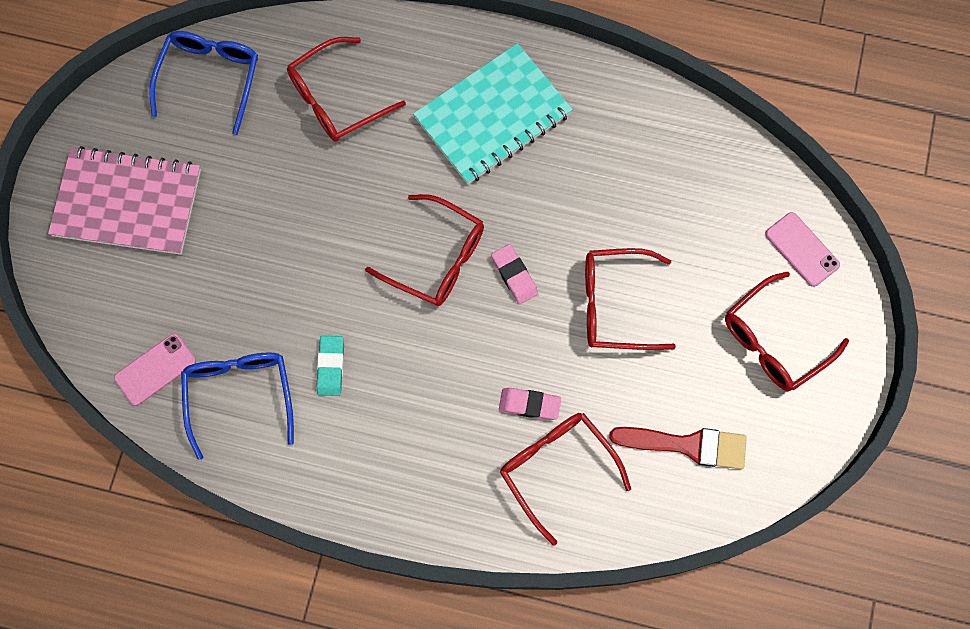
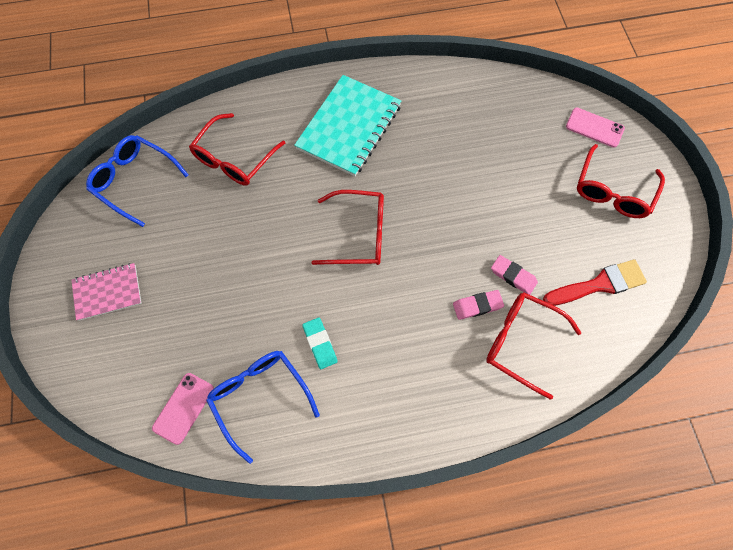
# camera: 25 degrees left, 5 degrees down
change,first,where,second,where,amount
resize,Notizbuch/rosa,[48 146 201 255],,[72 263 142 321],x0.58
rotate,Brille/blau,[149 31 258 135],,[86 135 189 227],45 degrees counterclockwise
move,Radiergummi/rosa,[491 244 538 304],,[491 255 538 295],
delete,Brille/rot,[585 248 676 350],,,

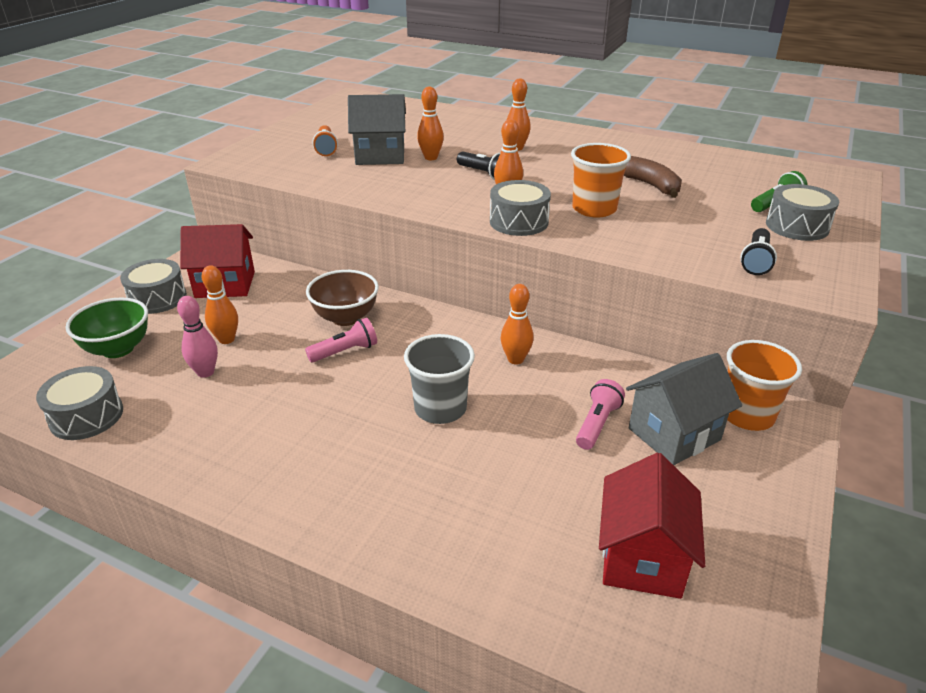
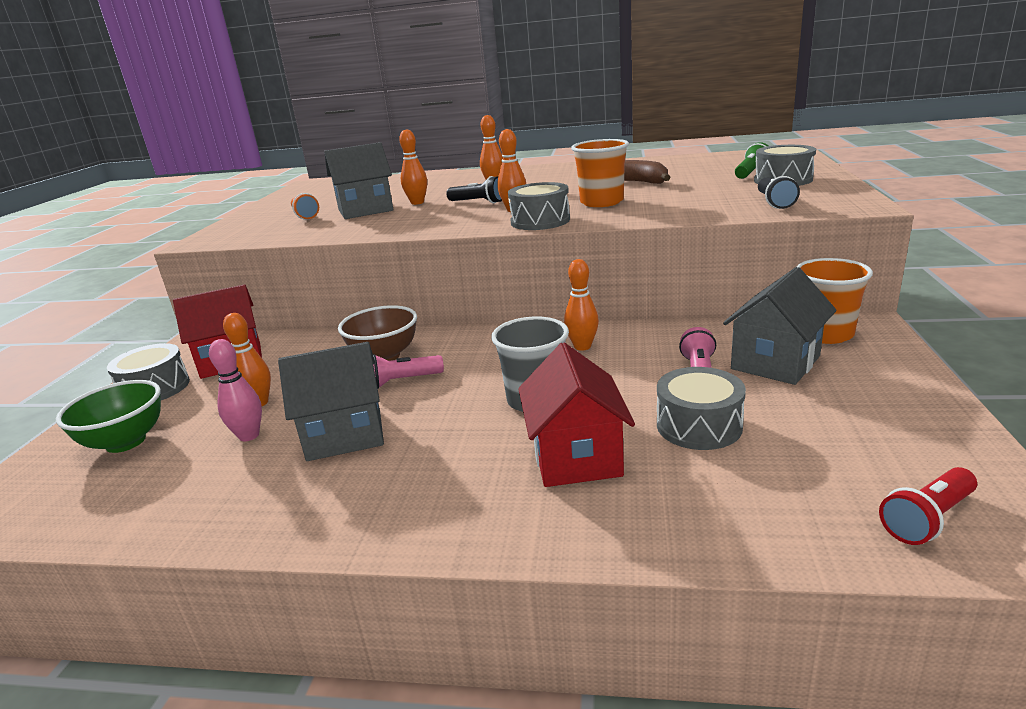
# camera: 15 degrees left, 10 degrees down
change,first,where,second,where,amount
move,Trommel/grau,[36 366 123 440],,[657 367 746 450],
rotate,Taschenlampe/rosa,[305 318 377 362],,[373 354 444 389],150 degrees counterclockwise
move,Haus/rot,[599 453 705 599],,[518 343 635 487],
insert,,,Haus/grau,[278 342 384 461],
insert,,,Taschenlampe/rot,[879 467 977 545],

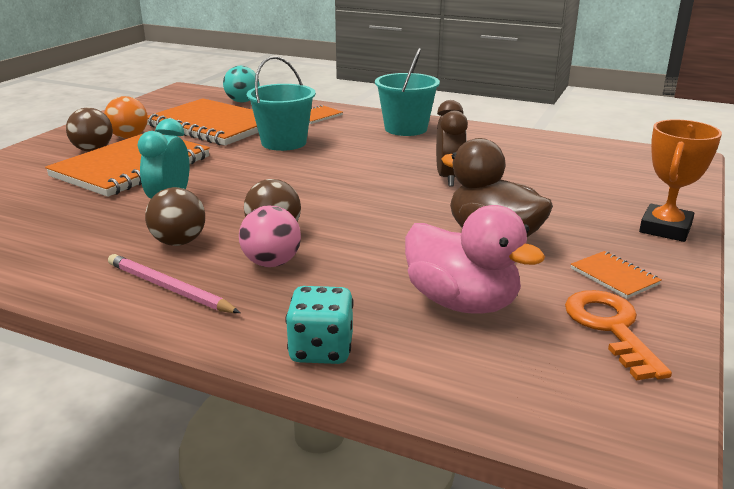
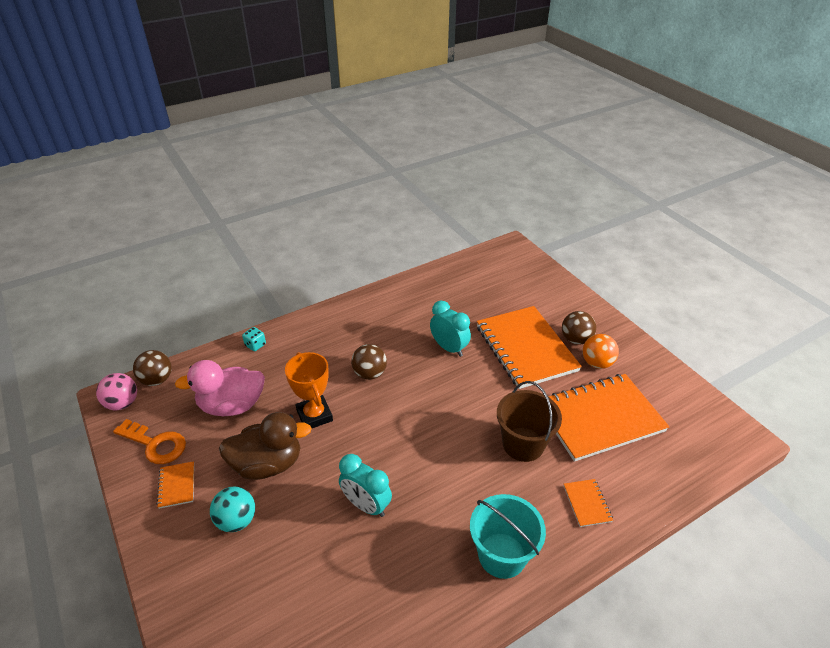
# camera: 125 degrees right, 15 degrees up
change,first,where,second,where,amount
delete,Bleistift/rosa,[108 254 241 313],,,
move,Ball/braun,[145 187 205 246],,[133 350 172 386],
move,Ball/türkis,[223 66 259 102],,[210 486 255 532],
move,Ball/rosa,[239 206 301 267],,[96 373 137 410],
recolor,Eimer/türkis,[247 56 316 151],Eimer/braun,[497 381 562 462],
resize,Spielwürfel/türkis,[285 286 354 364],,[242 327 266 351],x0.62
recolor,Wecker/braun,[436 100 468 187],Wecker/türkis,[339 454 392 517],
rotate,Notizbuch/orange,[571 251 661 299],,[157 461 194 509],75 degrees clockwise
move,Pokal/orange,[639 119 722 242],,[285 352 333 428],

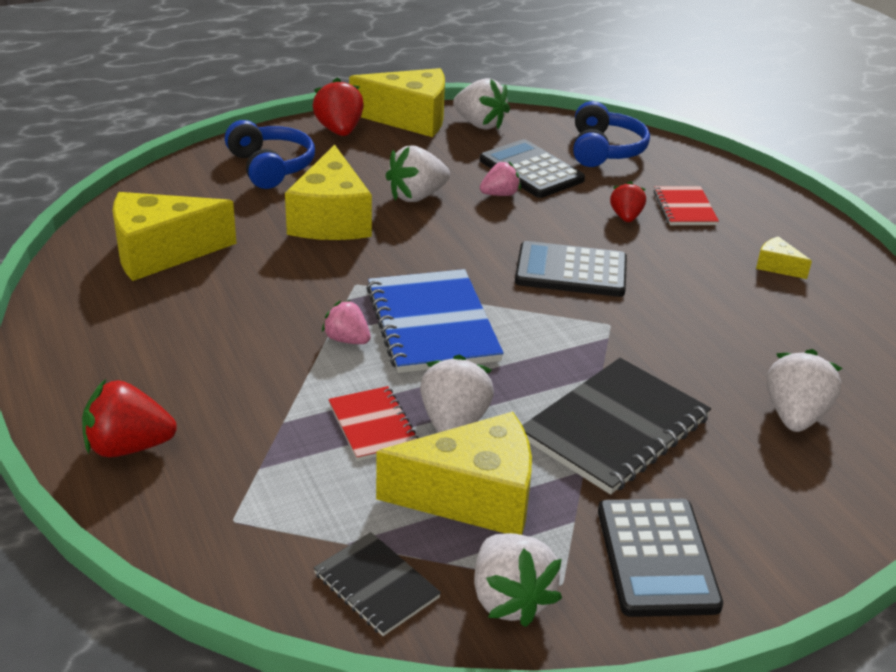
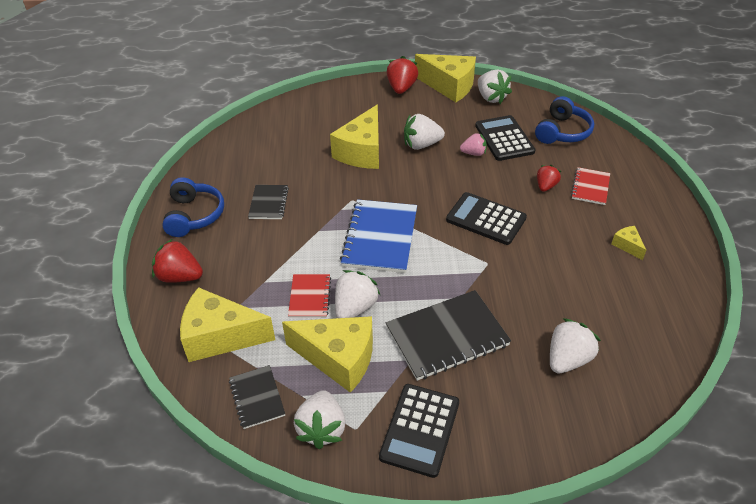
# camera: 25 degrees right, 10 degrees up
change,first,where,second,where,amount
move,Käse/gelb,[113 192 236 281],,[180 287 275 362],
move,Kopfhörer/blau,[225 120 315 189],,[162 177 224 237],
delete,Erdbeere/rosa,[322 300 371 344],,,
insert,,,Notizbuch/schwarz,[248 185 289 219],

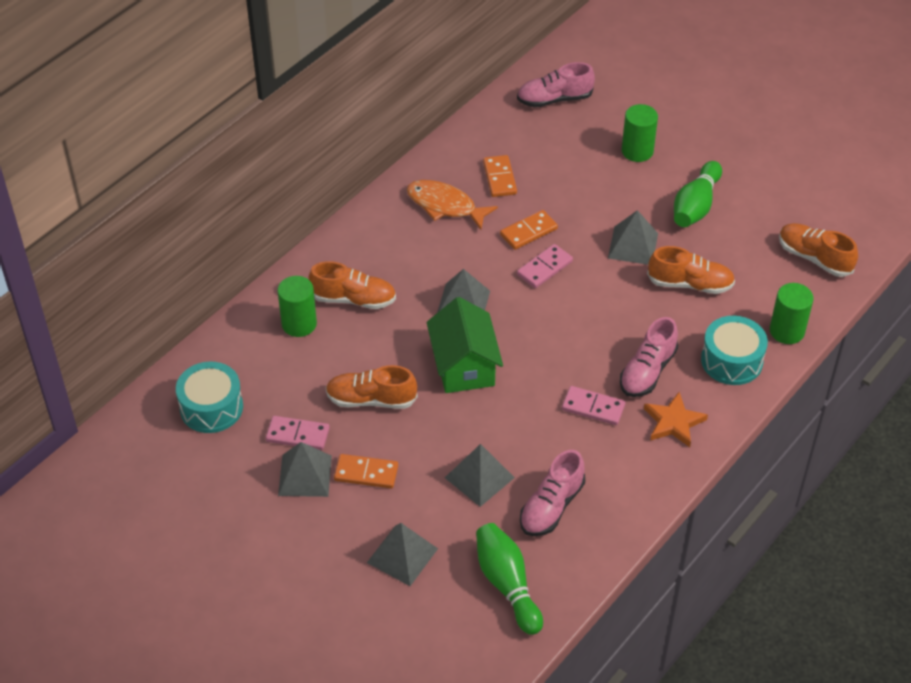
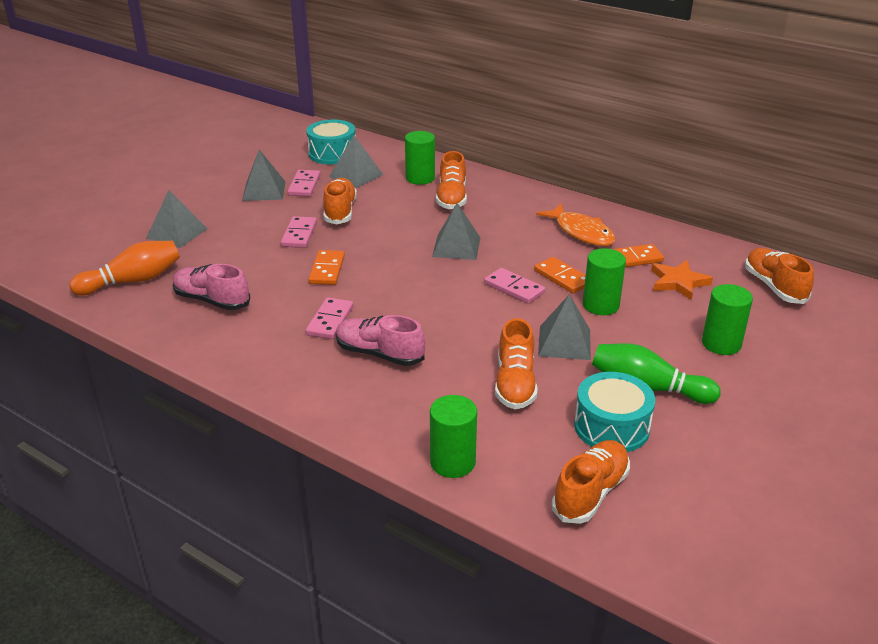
# camera: 85 degrees right, 15 degrees down
change,first,where,second,where,amount
move,Dominostein/orange,[334 454 398 488],,[308 250 345 285],
rotate,Fisch/orange,[407 180 498 230],,[536 204 615 246],120 degrees clockwise
delete,Haus/grün,[427 297 503 393],,,
move,Pyramide/grau,[445 444 515 507],,[329 135 383 188],
recolor,Bowlingkegel/grün,[476 523 543 635],Bowlingkegel/orange,[69 241 180 296],
recolor,Schuh/rosa,[517 62 595 108],Schuh/orange,[745 248 814 304],
move,Stern/orange,[644 392 708 447],,[651 260 713 300],
move,Trommel/türkis,[701 316 768 385],,[574 372 655 452],
insert,,,Dominostein/rosa,[281 216 317 248],
insert,,,Vollzylinder/grün,[583 248 626 315],

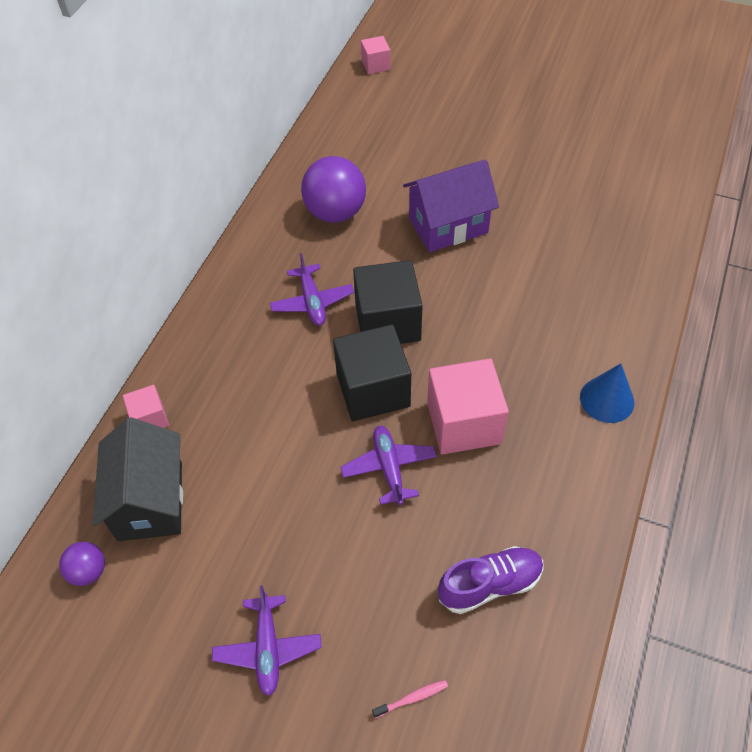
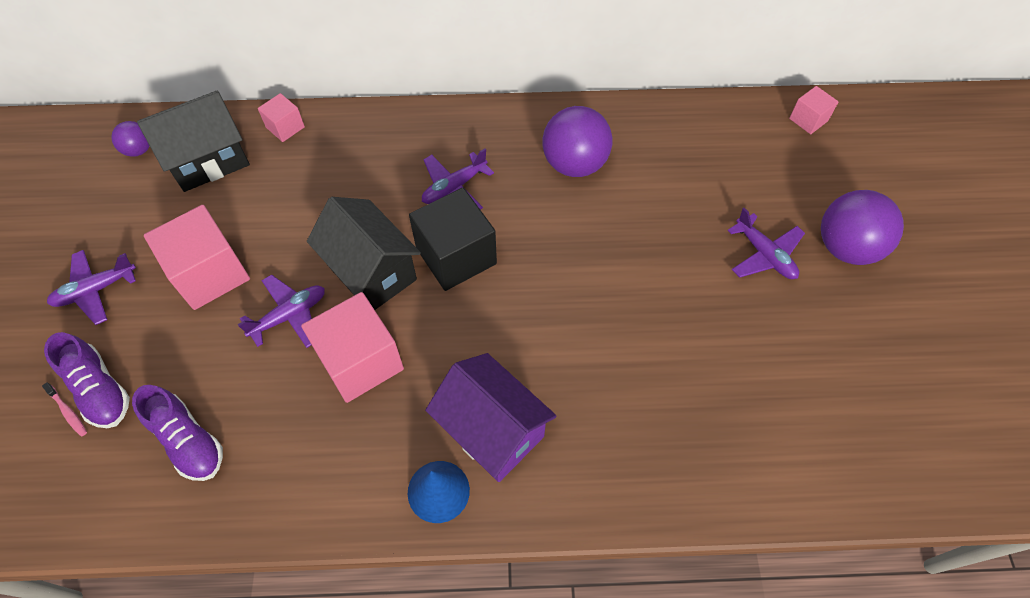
# camera: 65 degrees right, 5 degrees up
change,first,where,second,where,amount
replace,Kubus/schwarz,[333 324 411 421],Haus/schwarz,[307 197 421 310],
move,Haus/lila,[403 159 499 252],,[425 353 557 482],
insert,,,Schuh/lila,[44 332 130 428],
insert,,,Kubus/rosa,[144 205 250 310],
insert,,,Flugzeug/lila,[727 208 805 279],
insert,,,Ball/lila,[821 190 904 265],

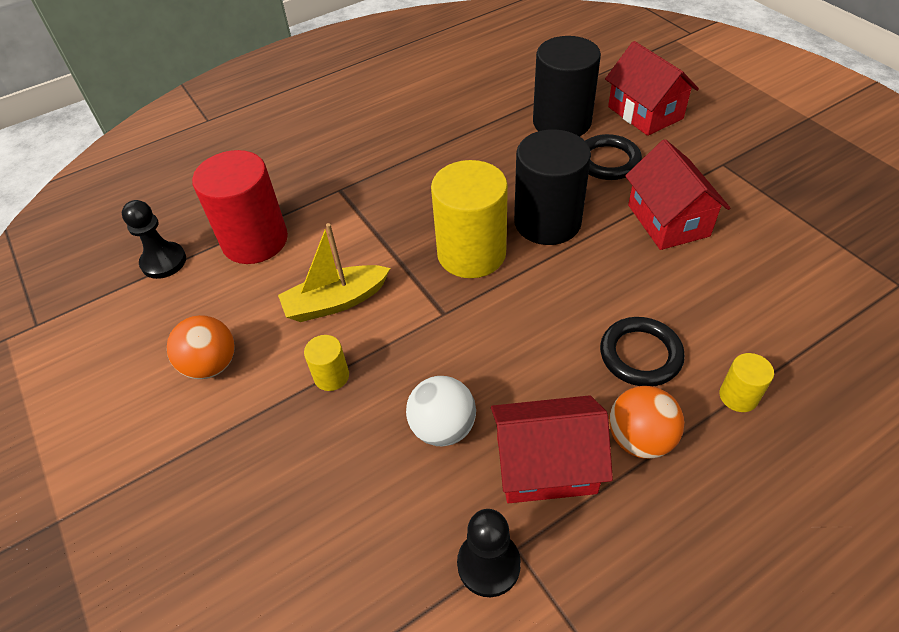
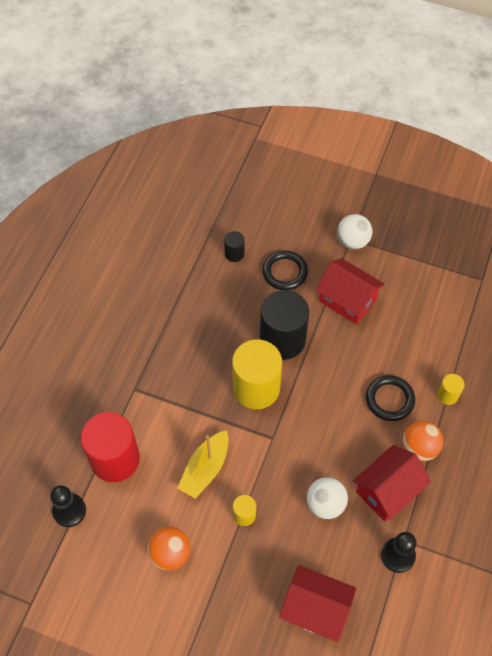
# camera: 40 degrees left, 10 degrees up
change,first,where,second,where,amount
resize,Vollzylinder/schwarz,[533 36 601 137],,[224 231 244 262],x0.45
move,Haus/rot,[605 41 699 136],,[279 565 356 642],
insert,,,Ball/weiß,[337 214 372 250],

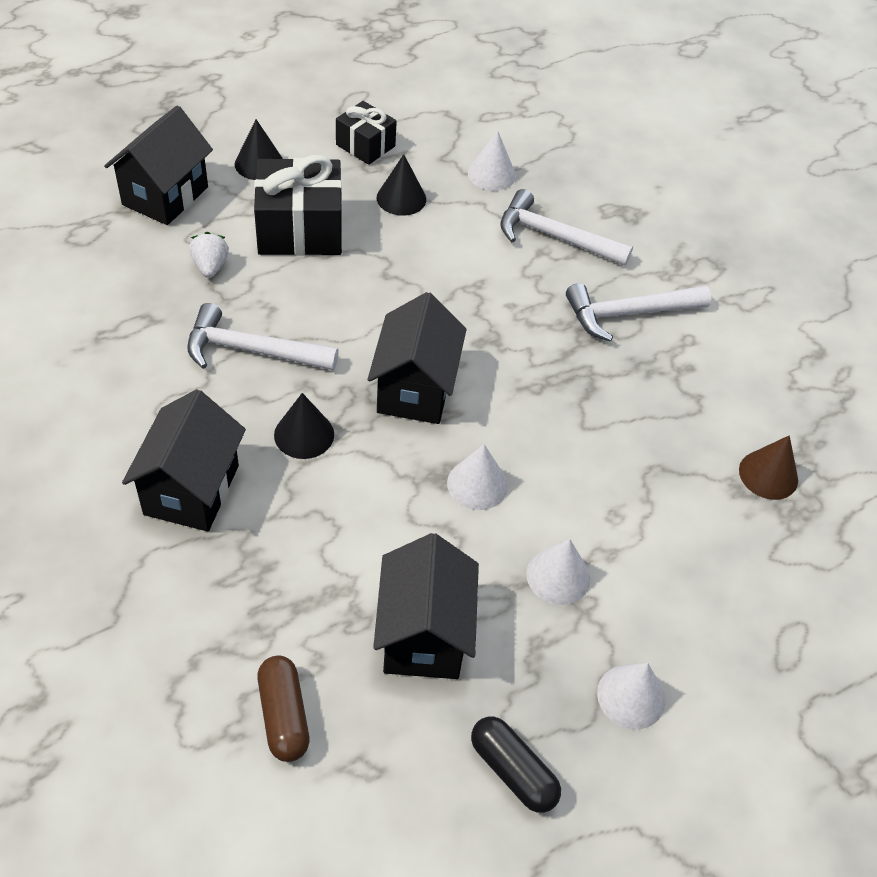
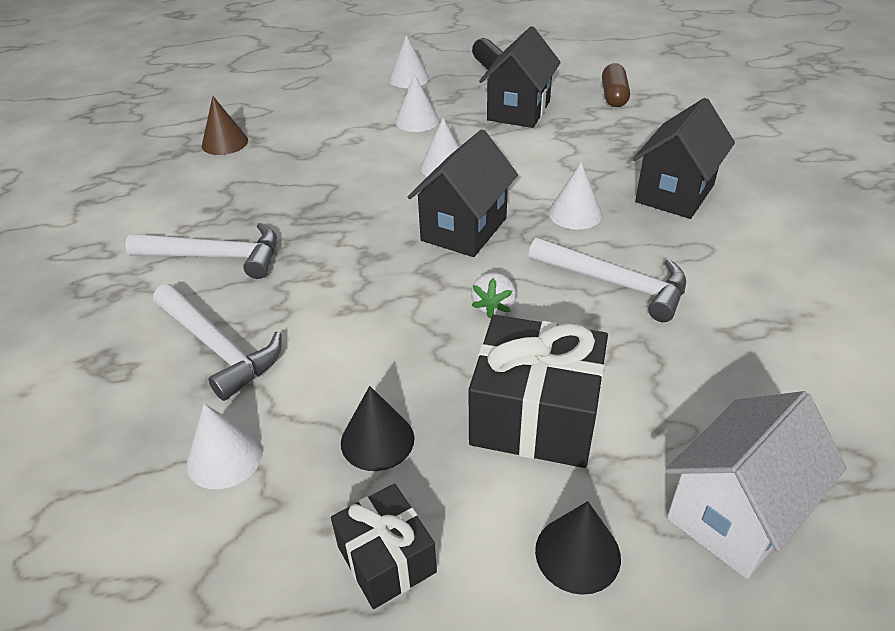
# camera: 155 degrees left, 10 degrees down
change,first,where,second,where,amount
recolor,Haus/schwarz,[104 105 213 225],Haus/weiß,[665 391 847 579],
move,Erdbeere/weiß,[189 232 229 278],,[471 272 516 319],
recolor,Kegel/schwarz,[274 393 334 459],Kegel/weiß,[549 162 602 230],

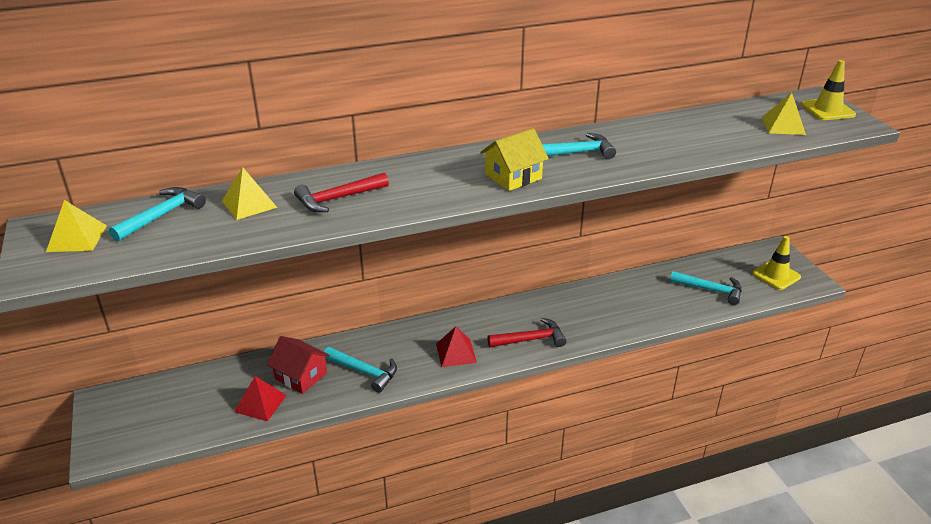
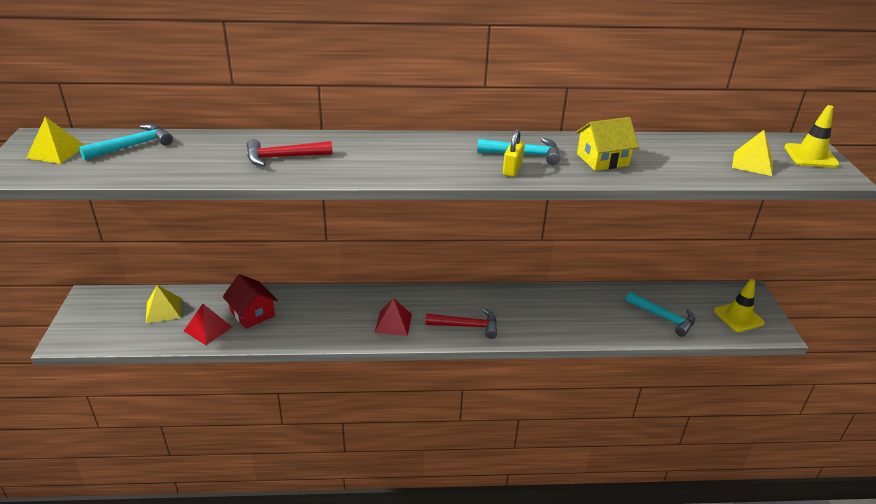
# camera: 15 degrees right, 0 degrees up
change,first,where,second,where,amount
move,Pyramide/gelb,[222 167 278 220],,[146 285 181 323],
delete,Hammer/türkis,[324 347 397 393],,,
move,Haus/gelb,[480 128 549 191],,[576 117 639 171],
insert,,,Vorhängeschloss/gelb,[503 129 525 177],

